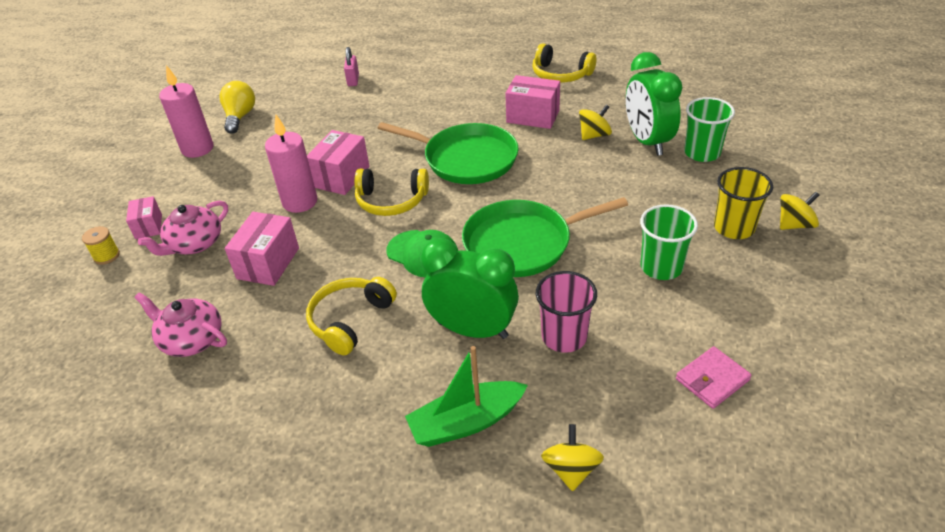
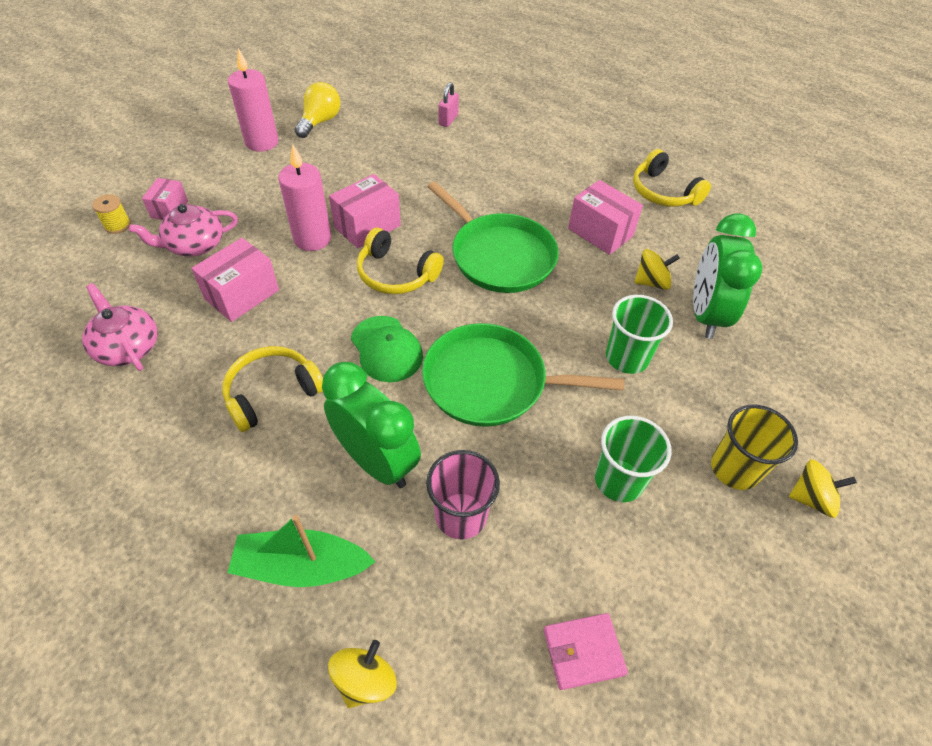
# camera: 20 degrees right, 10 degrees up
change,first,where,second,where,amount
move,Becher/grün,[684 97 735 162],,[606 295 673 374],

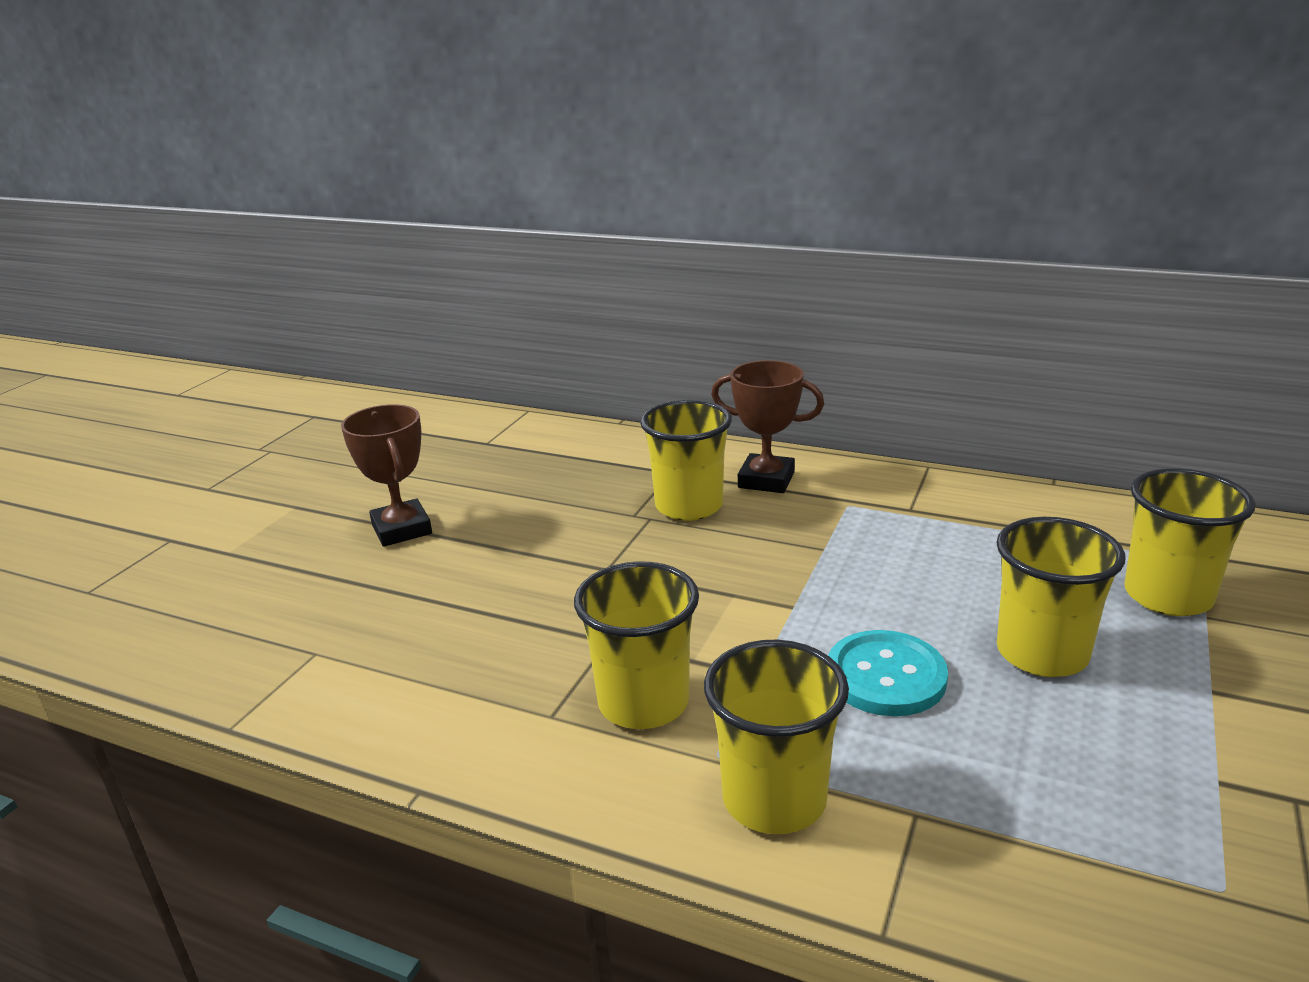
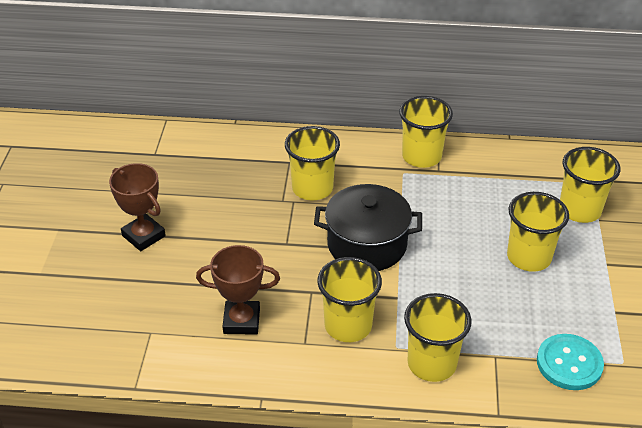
# camera: 20 degrees left, 15 degrees up
change,first,where,second,where,amount
move,Pokal/braun,[711 360 824 493],,[196 245 280 335],
move,Knopf/türkis,[828 630 948 716],,[537 334 604 390],
insert,,,Kochtopf/schwarz,[314 184 422 271],
insert,,,Becher/gelb,[399 96 453 168],

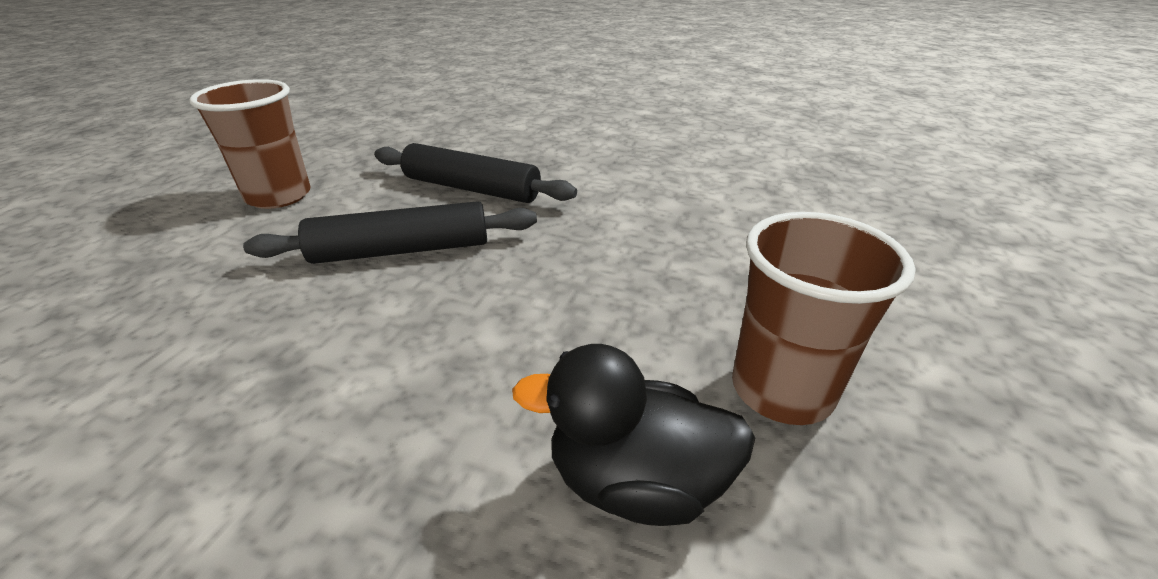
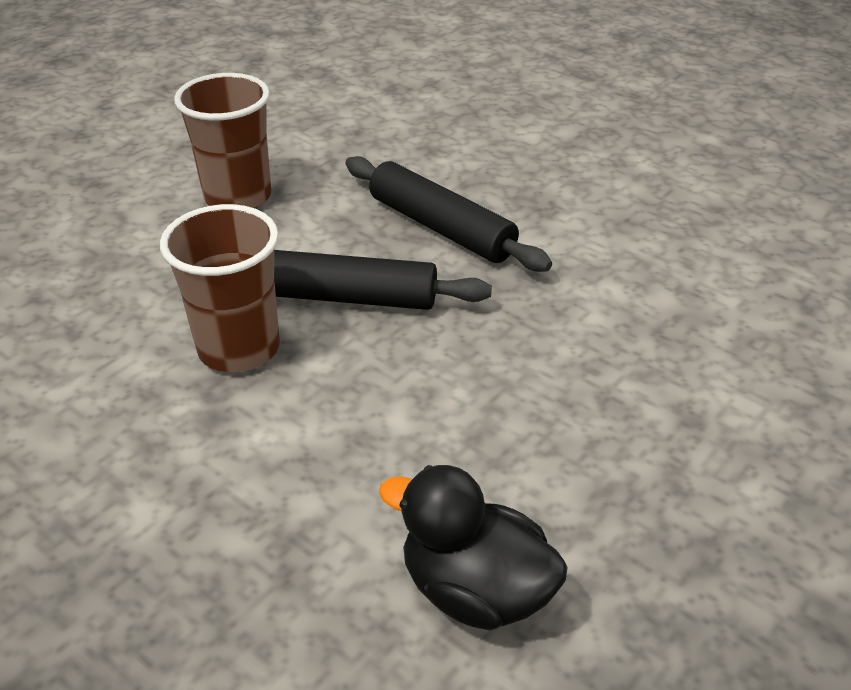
# camera: 20 degrees right, 5 degrees up
change,first,where,second,where,amount
move,Becher/braun,[732 212 916 425],,[160 204 280 372],

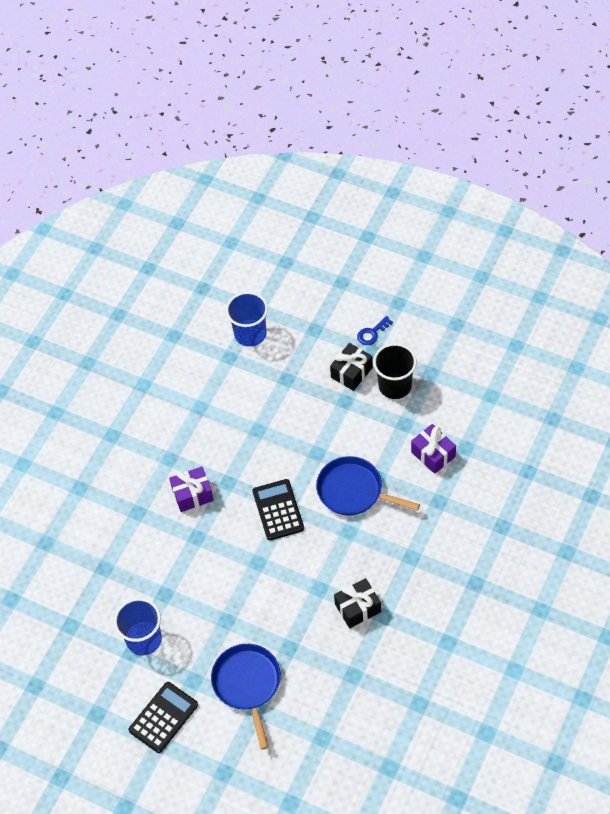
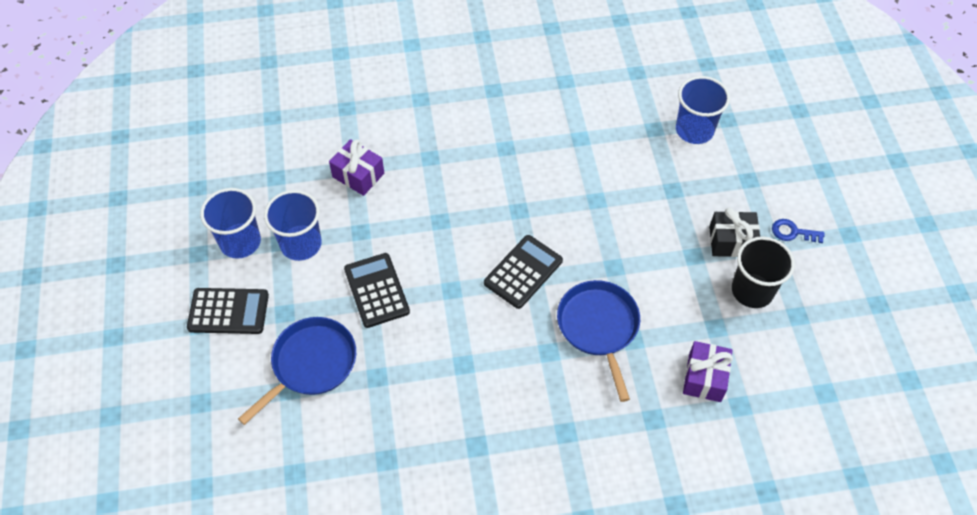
# camera: 50 degrees right, 0 degrees up
change,first,where,second,where,amount
move,Geschenk/lila,[169 467 214 512],,[329 139 384 196],
delete,Geschenk/schwarz,[334 578 381 628],,,
insert,,,Becher/blau,[200 188 261 259],
insert,,,Taschenrechner/schwarz,[344 253 410 328],

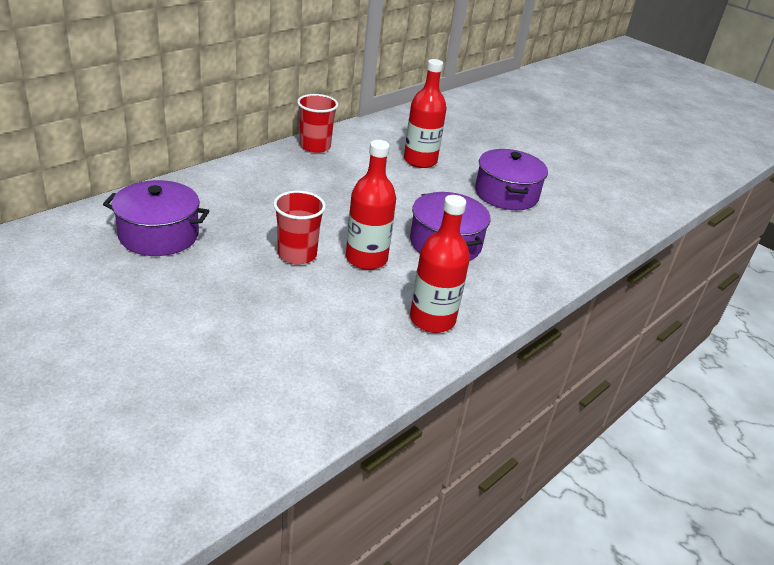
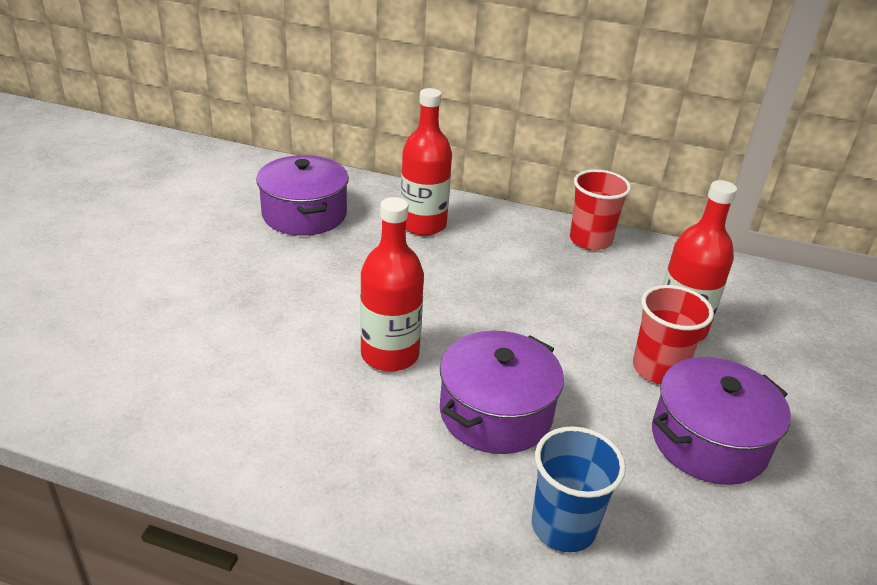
# camera: 65 degrees right, 0 degrees up
change,first,where,second,where,amount
move,Becher/rot,[273 191 326 264],,[633 285 714 384],
move,Flasche/rot,[410 195 470 333],,[401 88 452 236],
insert,,,Becher/blau,[532 426 626 552],

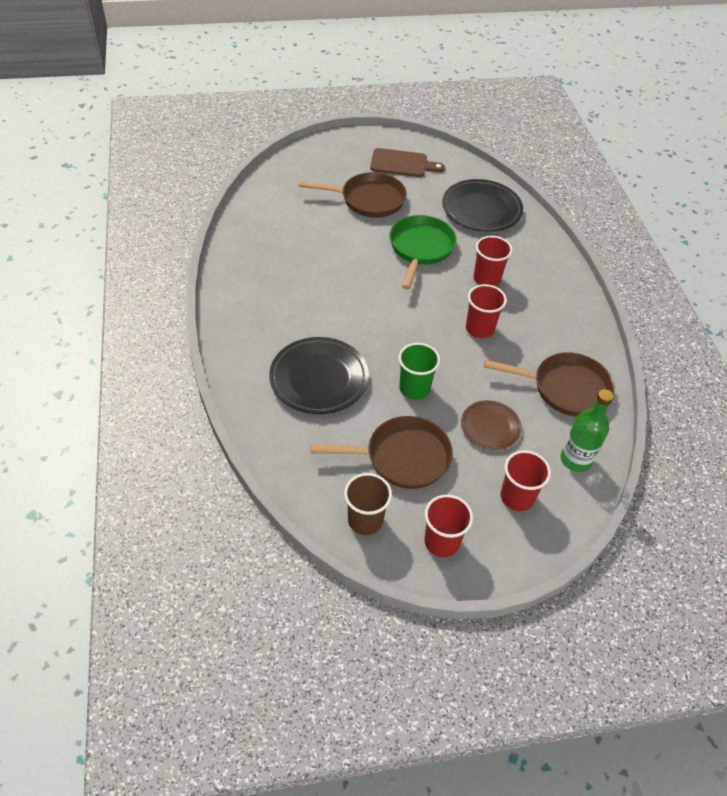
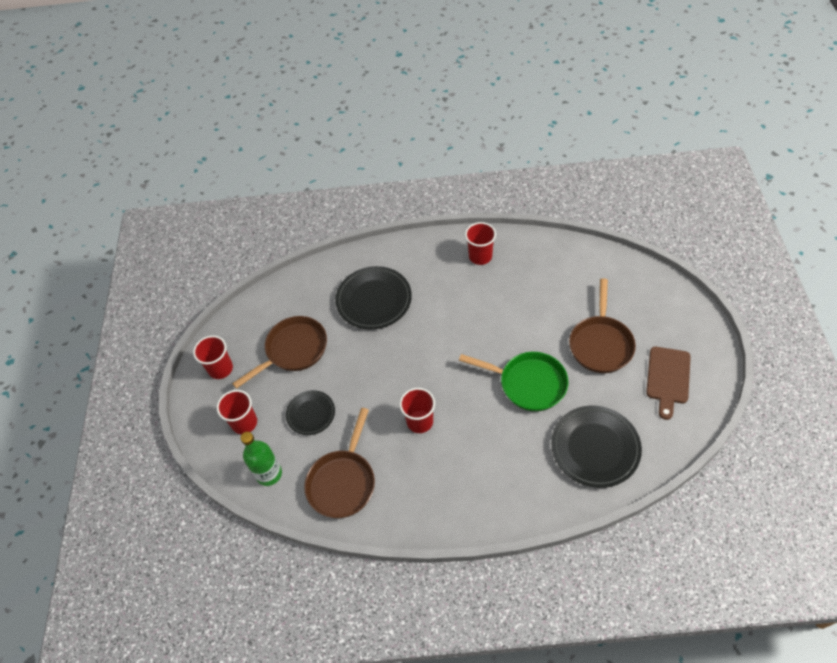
# camera: 105 degrees right, 5 degrees up
change,first,where,second,where,amount
rotate,Pfanne/braun,[311 416 453 489],,[232 316 327 389],135 degrees counterclockwise
delete,Becher/braun,[344 473 392 535],,,
delete,Becher/grün,[398 343 440 400],,,
recolor,Teller/braun,[461 400 522 450],Teller/schwarz,[286 390 335 435],
move,Becher/rot,[474 236 513 286],,[465 222 496 265],

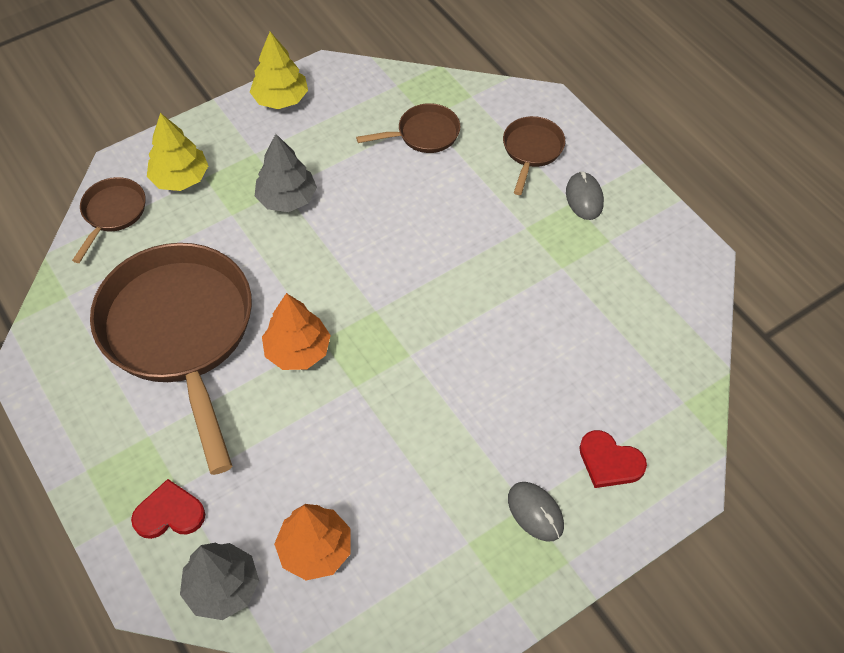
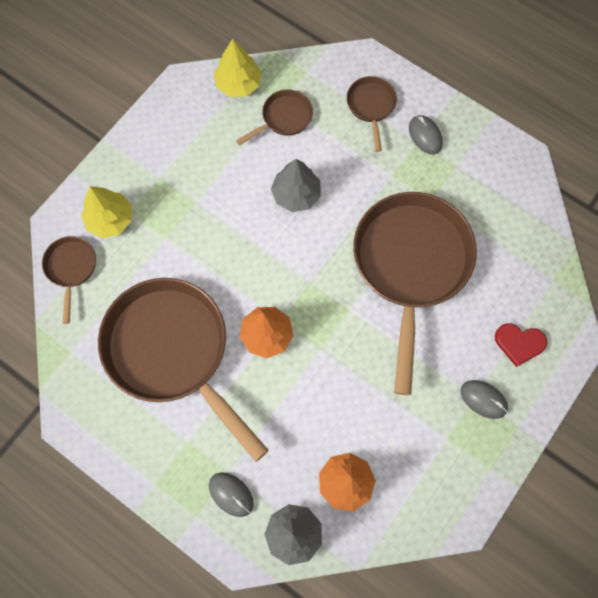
# camera: 20 degrees left, 15 degrees up
change,first,where,second,where,amount
replace,Herz/rot,[131 479 205 539],Computermaus/grau,[209 472 254 517],
move,Baum/gelb,[250 32 308 109],,[214 39 262 97],
move,Baum/grau,[255 134 317 212],,[271 159 321 212],
insert,,,Pfanne/braun,[353 192 477 395],

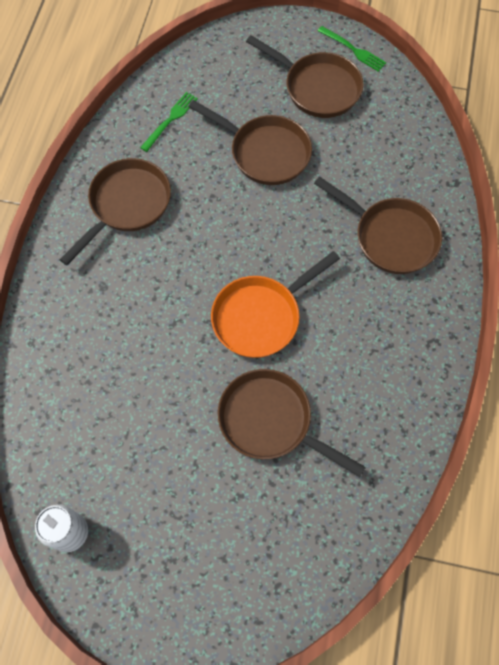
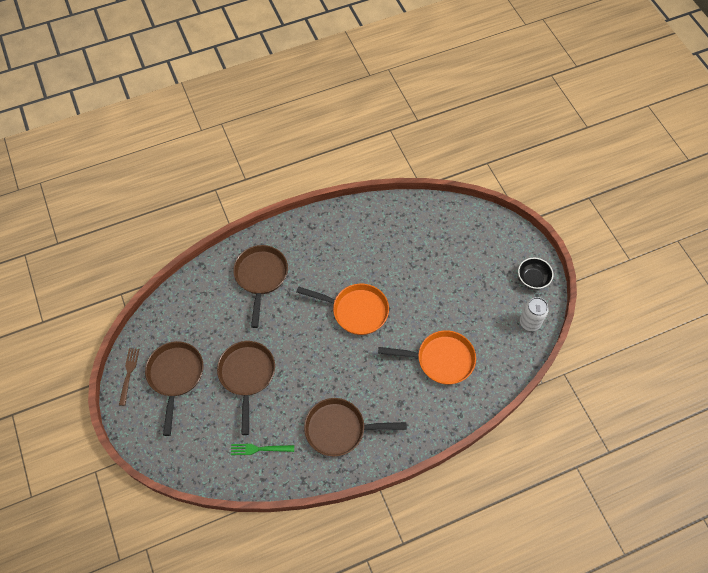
# camera: 125 degrees left, 5 degrees down
change,first,where,second,where,amount
delete,Pfanne/braun,[218 369 366 477],,,
recolor,Gabel/grün,[318 26 386 72],Gabel/braun,[119 348 139 406],
insert,,,Pfanne/orange,[378 330 476 385],
insert,,,Schüssel/schwarz,[518 258 553 289],

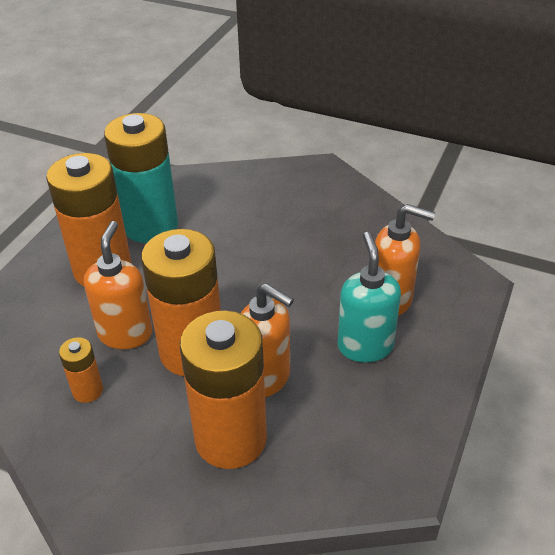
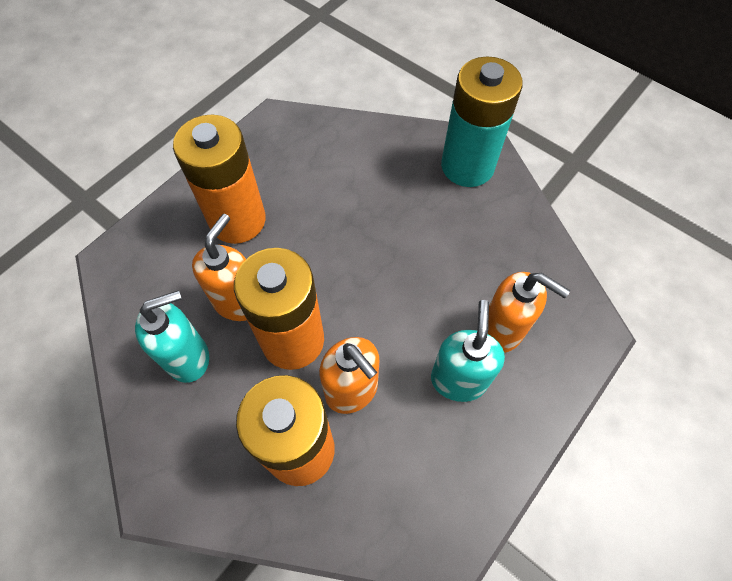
# camera: 15 degrees right, 20 degrees up
change,first,where,second,where,amount
replace,Batterie/orange,[59 337 103 403],Seifenspender/türkis,[135 290 209 383],
move,Batterie/türkis,[104 113 178 243],,[441 56 523 187],

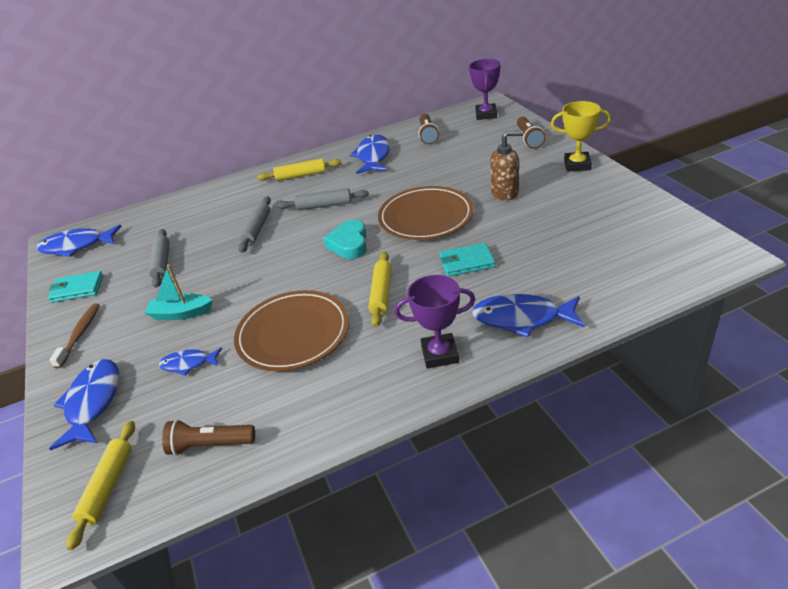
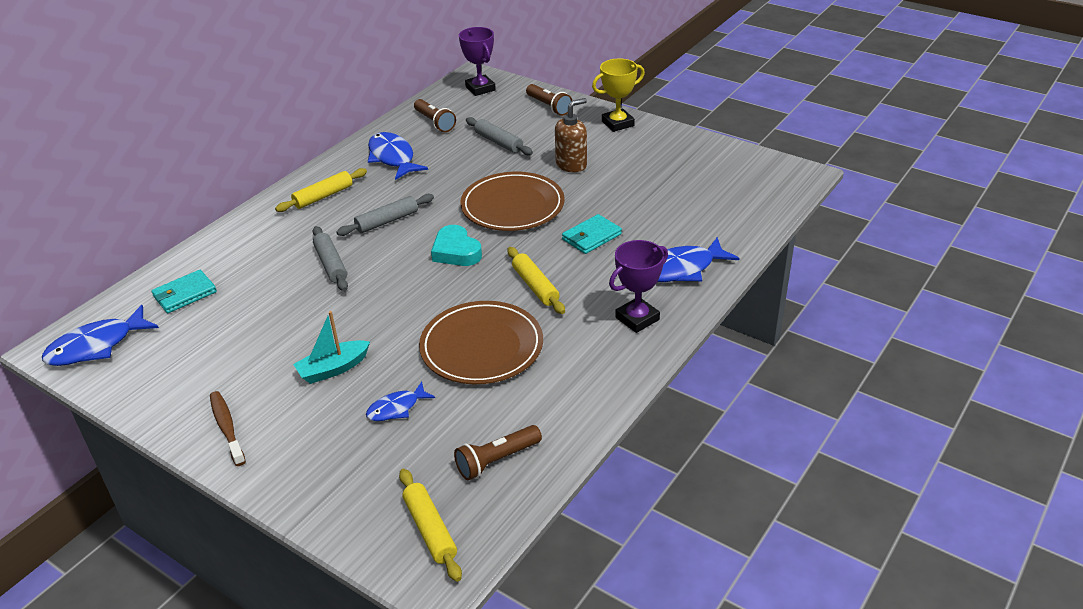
# camera: 35 degrees left, 0 degrees up
change,first,where,second,where,amount
move,Geldbörse/türkis,[48 271 103 303],,[151 270 217 313],
delete,Fisch/blau,[49 359 119 451],,,
move,Nudelholz/grau,[149 229 170 288],,[466 117 533 155],

